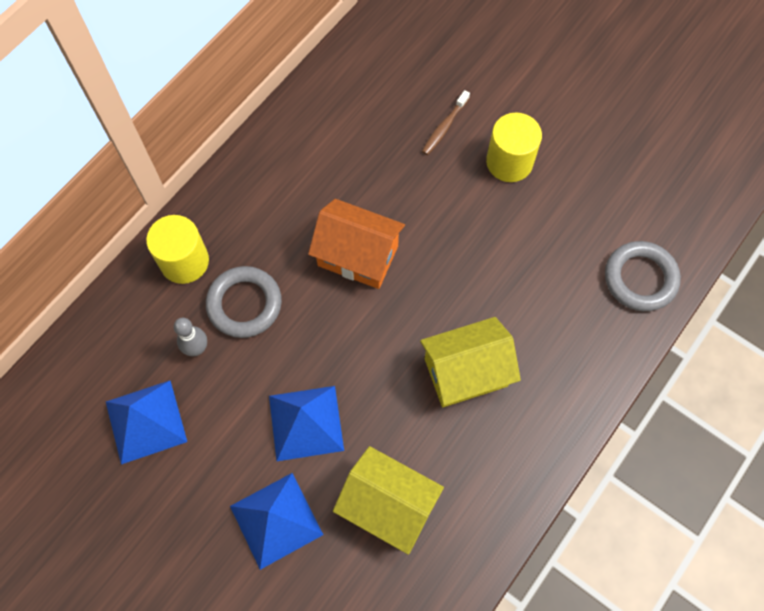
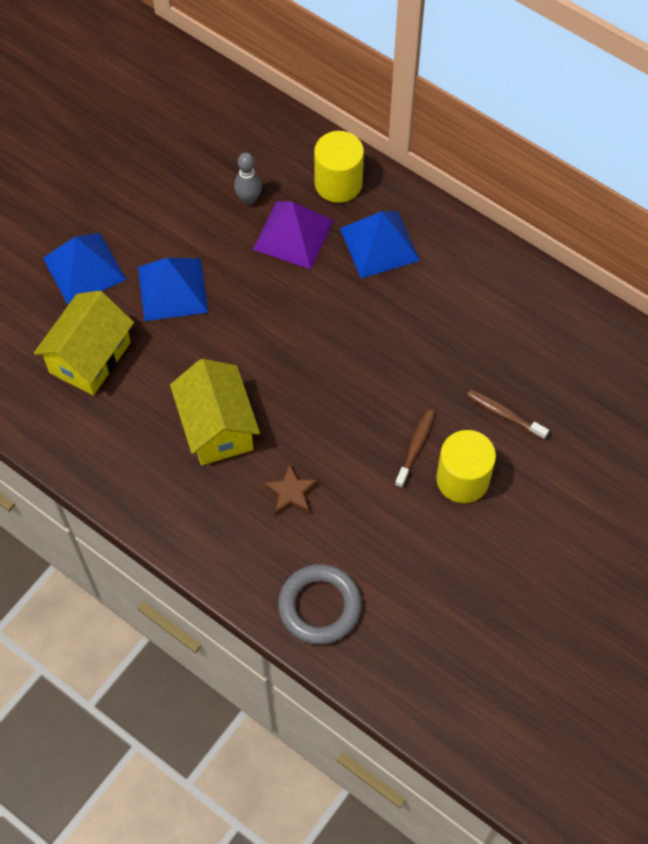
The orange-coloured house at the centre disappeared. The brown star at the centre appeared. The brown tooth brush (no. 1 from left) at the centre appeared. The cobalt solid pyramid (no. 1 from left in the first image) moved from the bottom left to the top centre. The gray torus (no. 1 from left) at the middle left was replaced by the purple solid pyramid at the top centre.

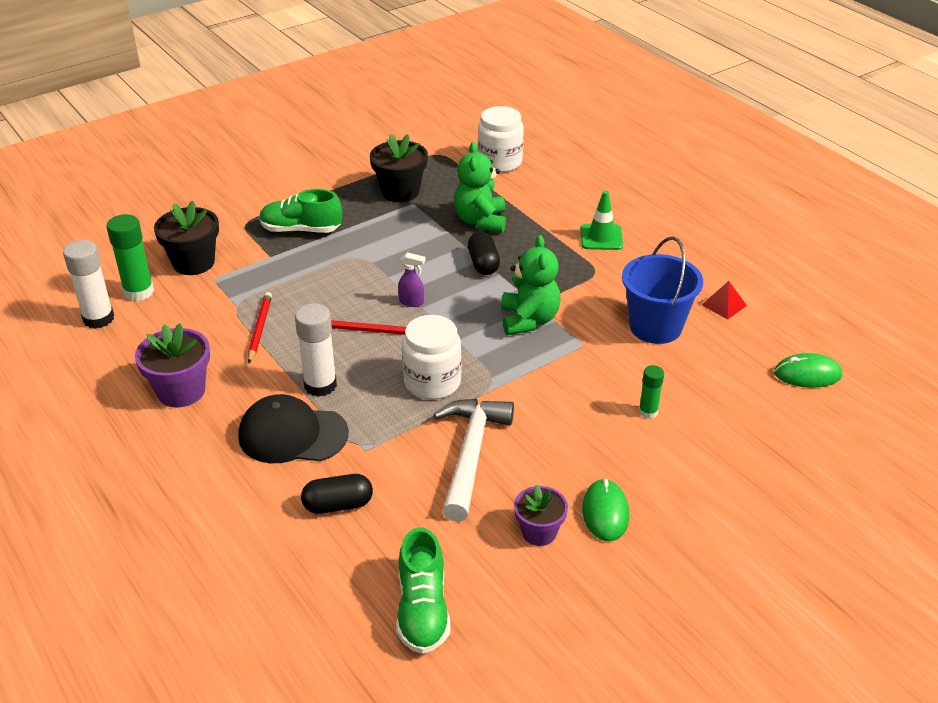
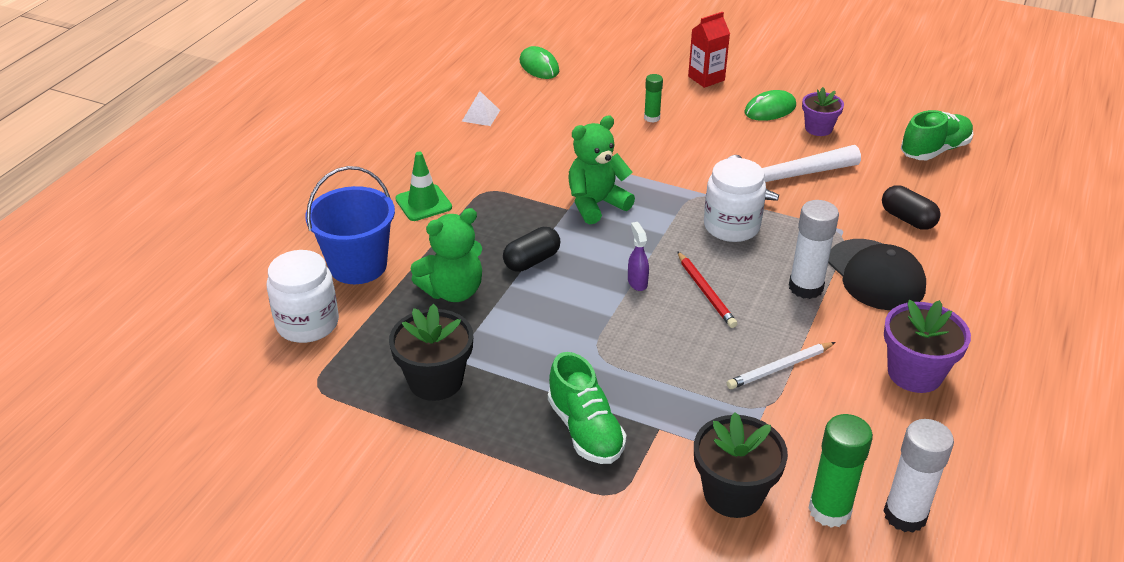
The scarlet milk carton at the top centre appeared. The cobalt bucket moved from the middle right to the middle left. The scarlet pencil (no. 1 from left) at the middle left became the snow-white pencil at the middle right. The scarlet solid pyramid at the middle right became the snow-white solid pyramid at the top centre.

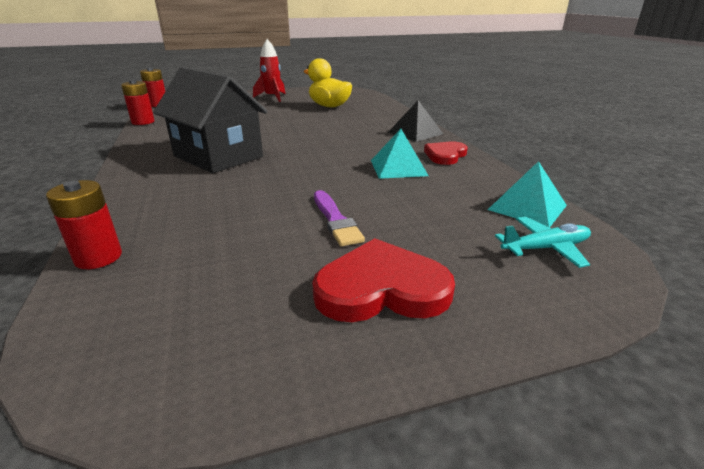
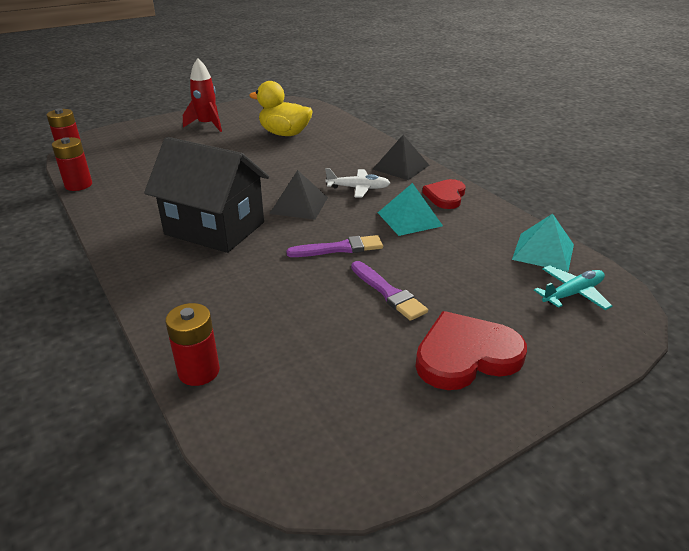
The ebony solid pyramid (no. 1 from left) at the centre appeared. The purple paint brush (no. 1 from left) at the centre appeared. The snow-white aeroplane at the top centre appeared.

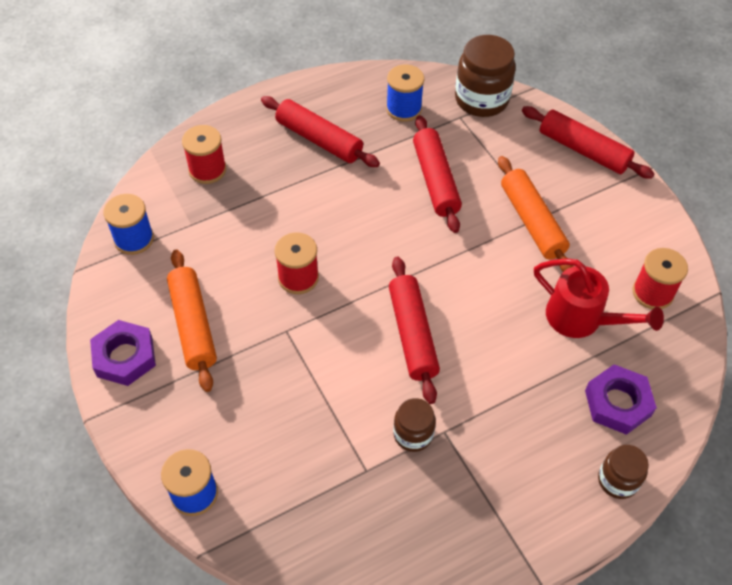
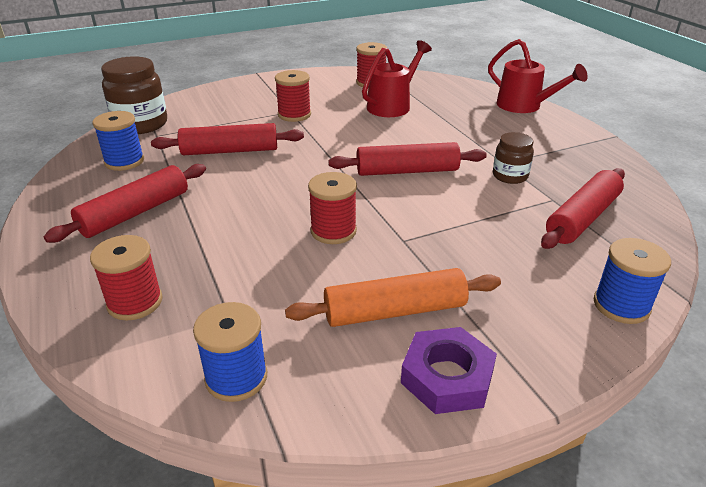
The purple hex nut (no. 2 from left) at the bottom right disappeared. The scarlet dough roller (no. 4 from left) moved from the top right to the middle right. The orange-coloured dough roller (no. 2 from left) at the middle right was replaced by the scarlet spool (no. 2 from left) at the top centre. The brown preserve jar (no. 3 from left) at the bottom right was replaced by the scarlet sprinkling can (no. 2 from left) at the top right.

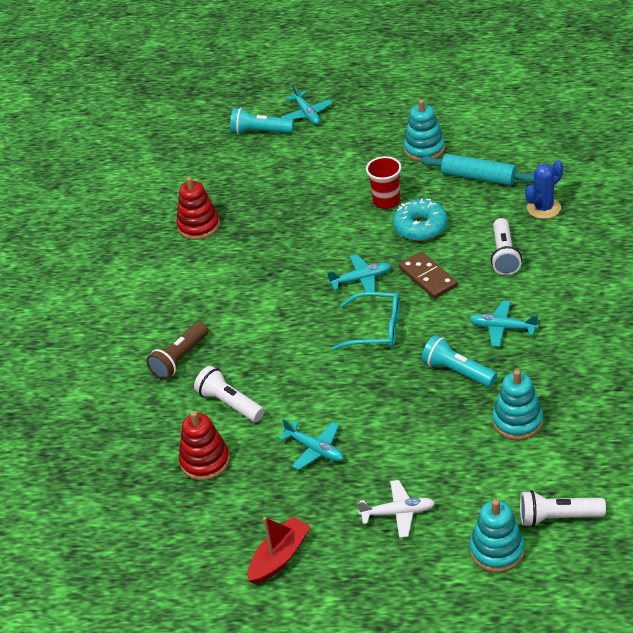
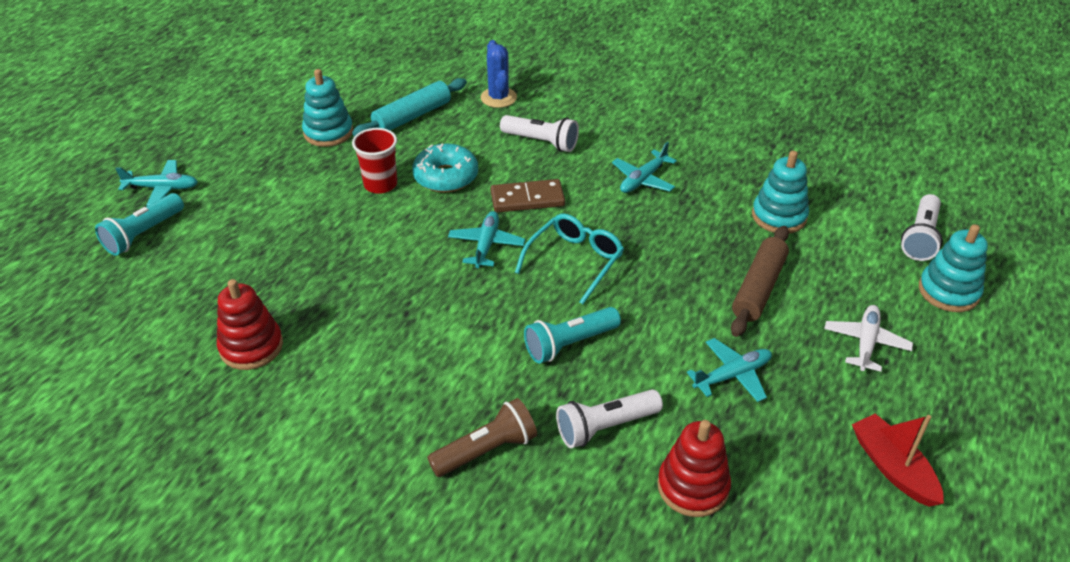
The brown dough roller at the middle right appeared. The teal torch (no. 2 from left) moved from the middle right to the centre. The brown torch at the middle left turned 90 degrees counterclockwise.

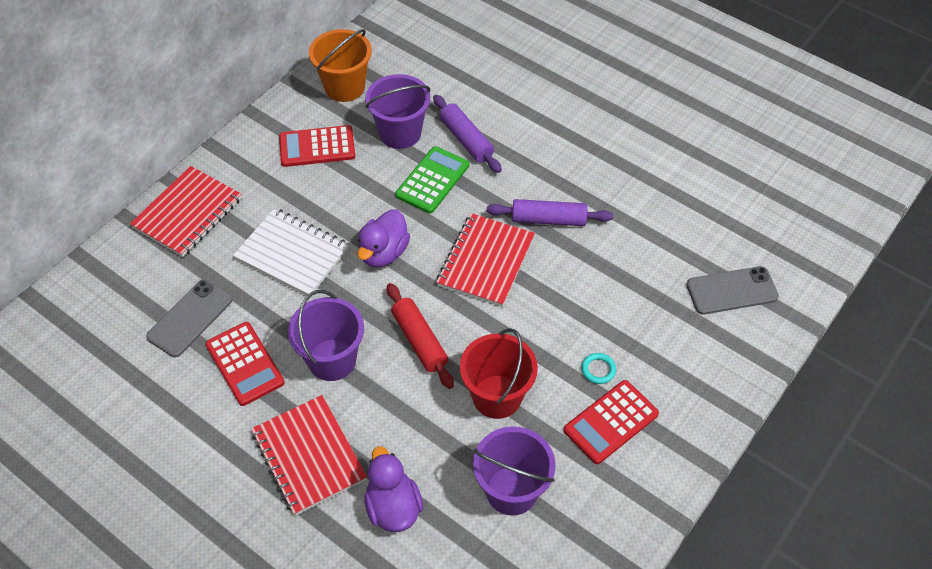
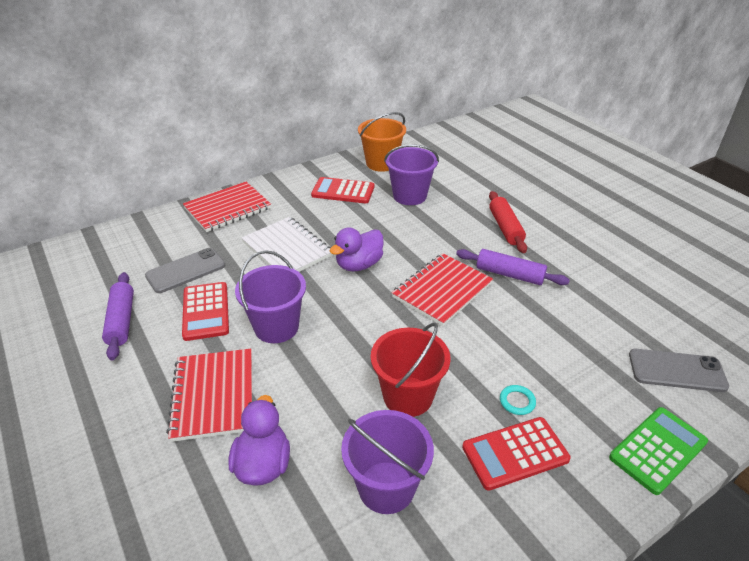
The scarlet dough roller moved from the centre to the middle right. The green calculator moved from the top centre to the bottom right. The purple dough roller (no. 1 from left) moved from the top centre to the middle left.

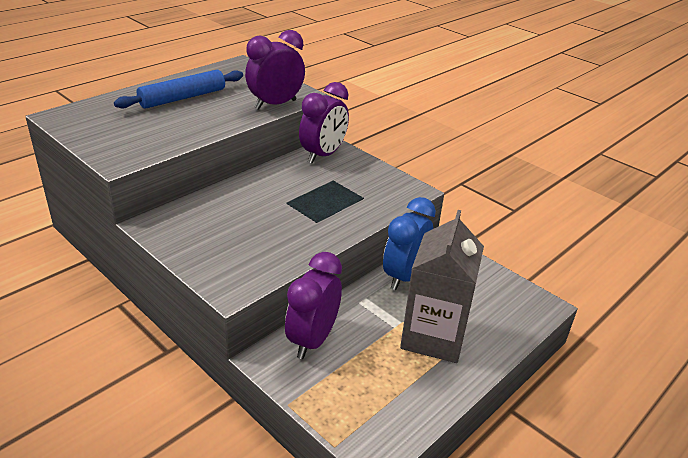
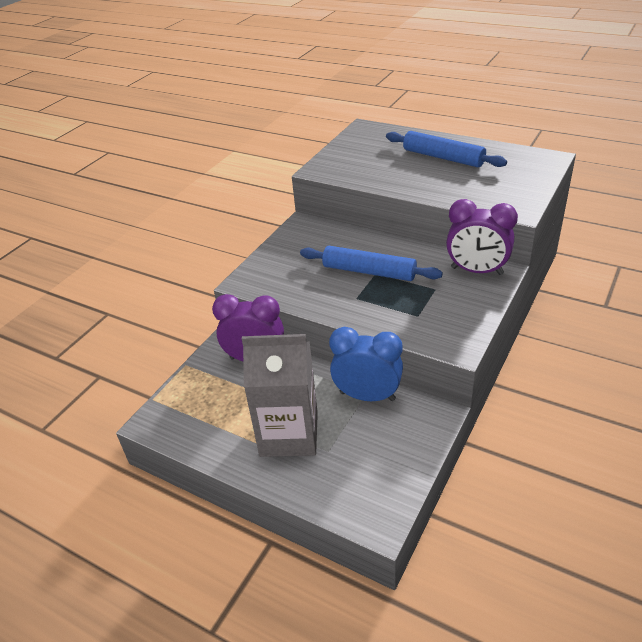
The purple alarm clock (no. 1 from left) at the top centre disappeared. The cobalt dough roller (no. 1 from left) at the centre appeared.

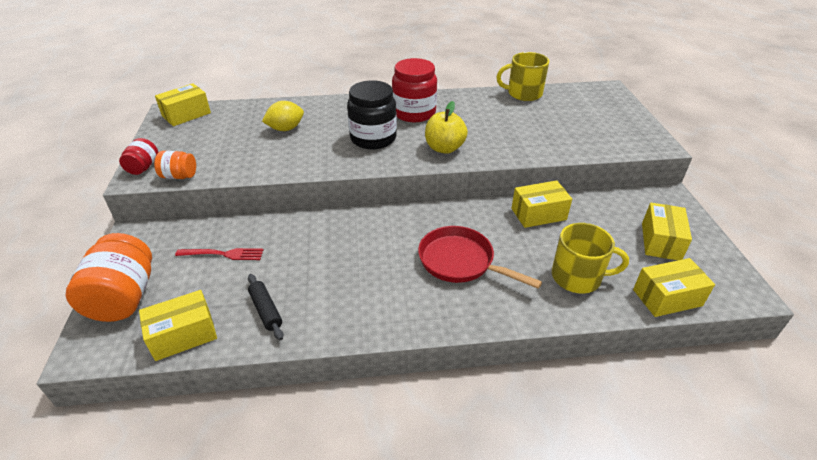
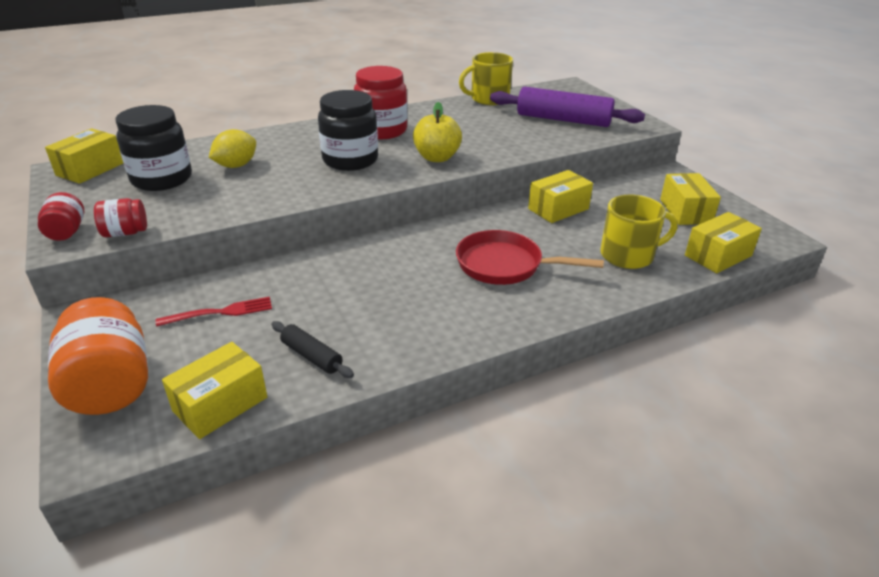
The ebony preserve jar (no. 1 from left) at the top left appeared. The purple dough roller at the top centre appeared. The orange-coloured preserve jar (no. 2 from left) at the middle left became the scarlet preserve jar (no. 2 from left) at the middle left.

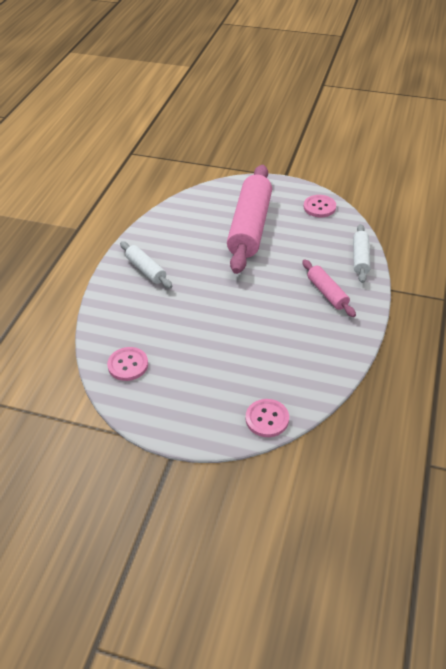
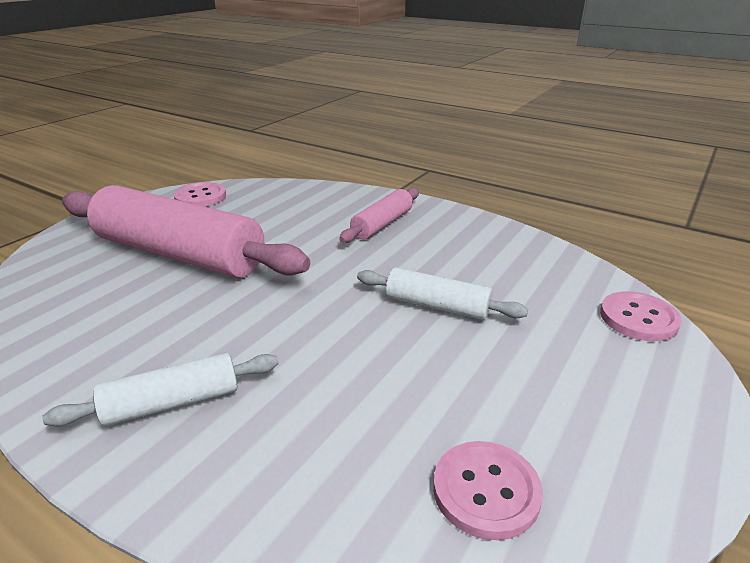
The snow-white dough roller (no. 2 from left) moved from the middle right to the centre. The pink dough roller (no. 2 from left) at the middle right turned 45 degrees counterclockwise.

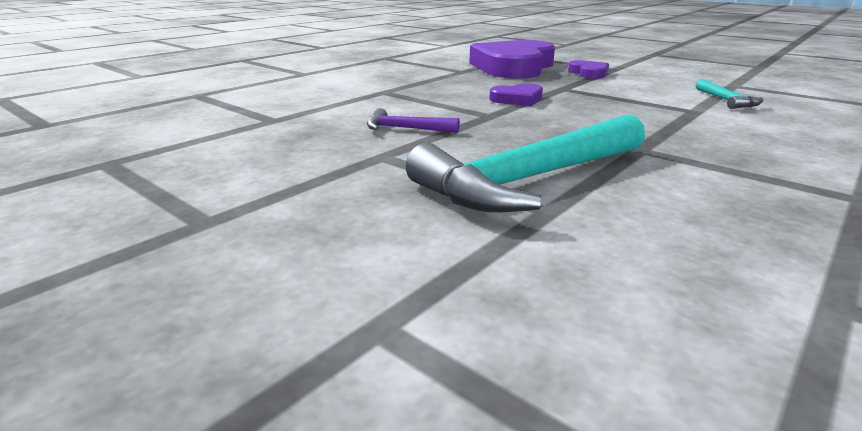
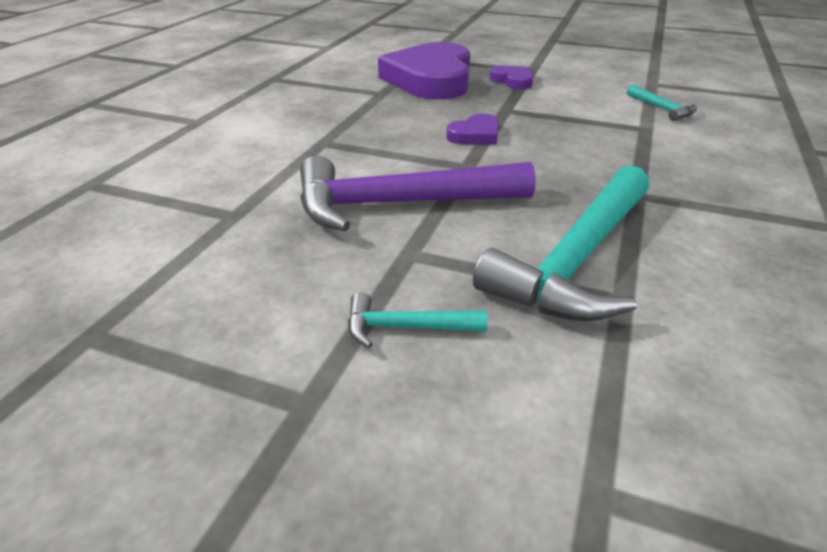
The teal carpenter's hammer (no. 1 from left) at the centre appeared. The purple carpenter's hammer at the top centre changed to 2.24 times the size.

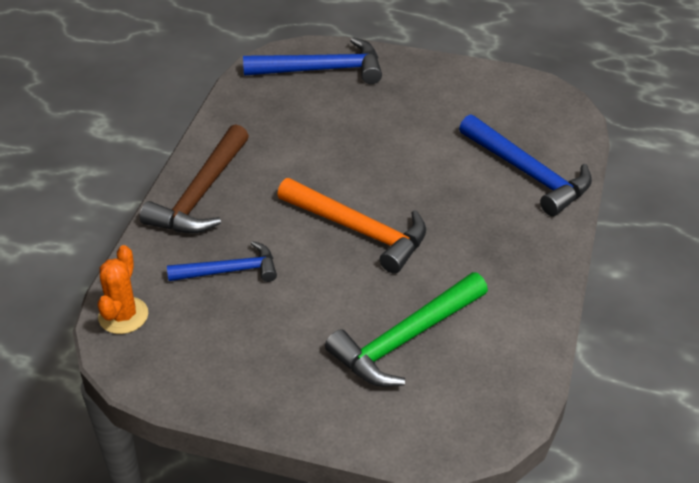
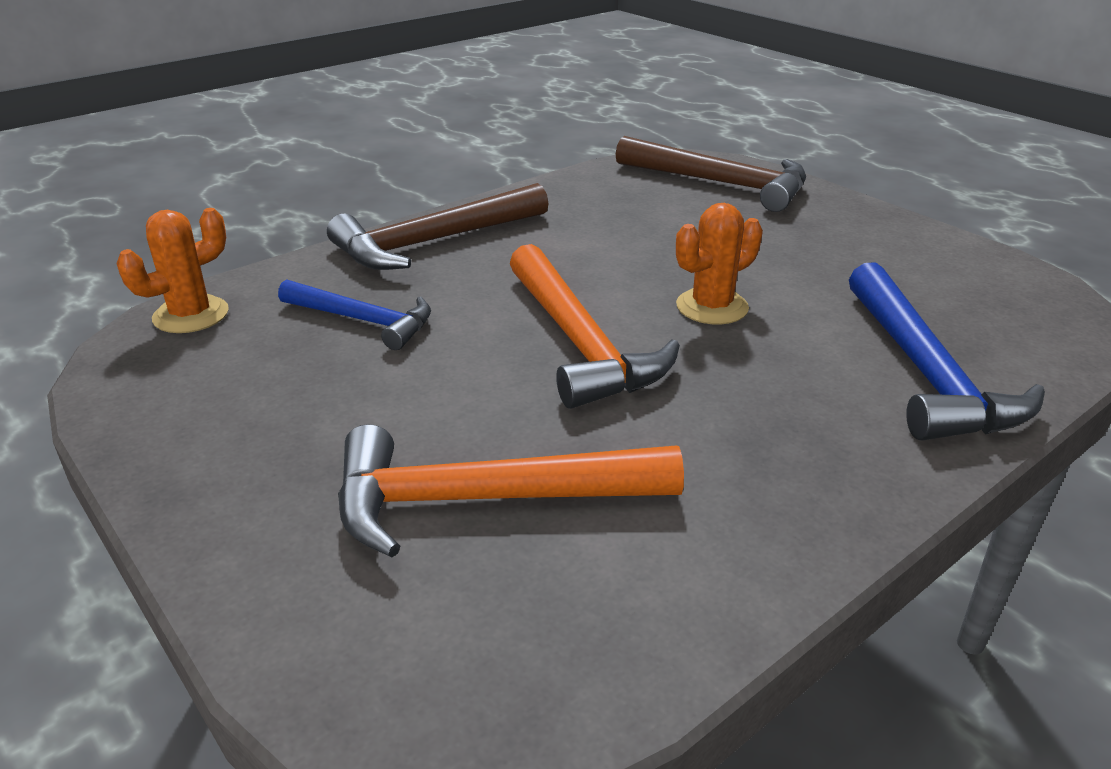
The orange-coloured saguaro cactus (no. 2 from left) at the centre appeared. The cobalt carpenter's hammer (no. 2 from left) at the top centre became the brown carpenter's hammer (no. 2 from left) at the top centre. The green carpenter's hammer at the bottom centre became the orange-coloured carpenter's hammer (no. 1 from left) at the centre.

